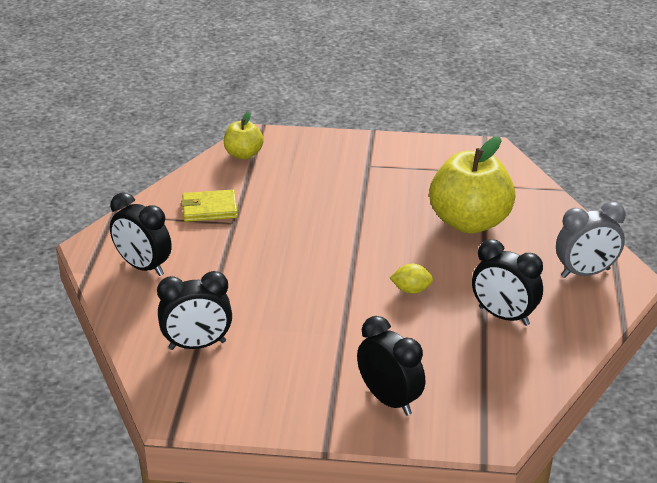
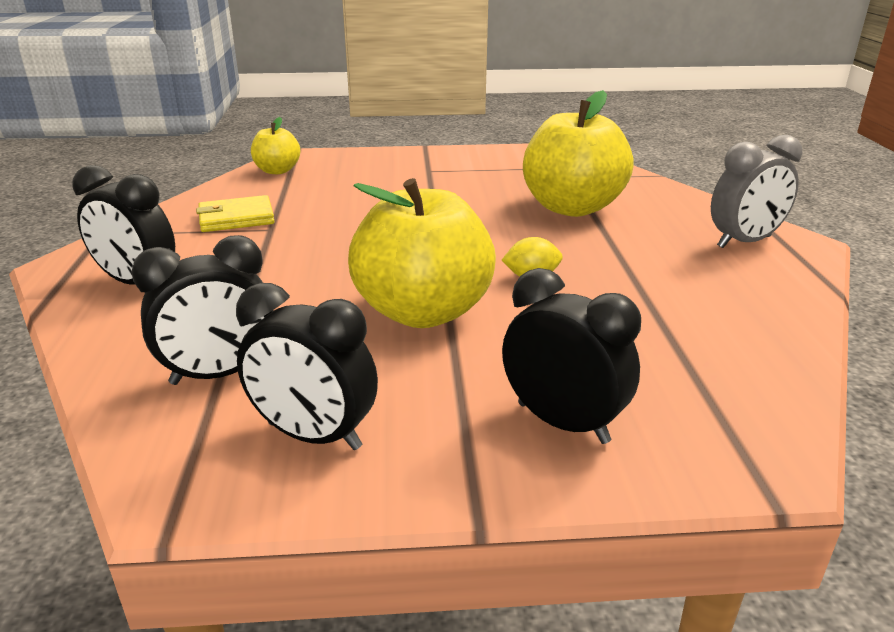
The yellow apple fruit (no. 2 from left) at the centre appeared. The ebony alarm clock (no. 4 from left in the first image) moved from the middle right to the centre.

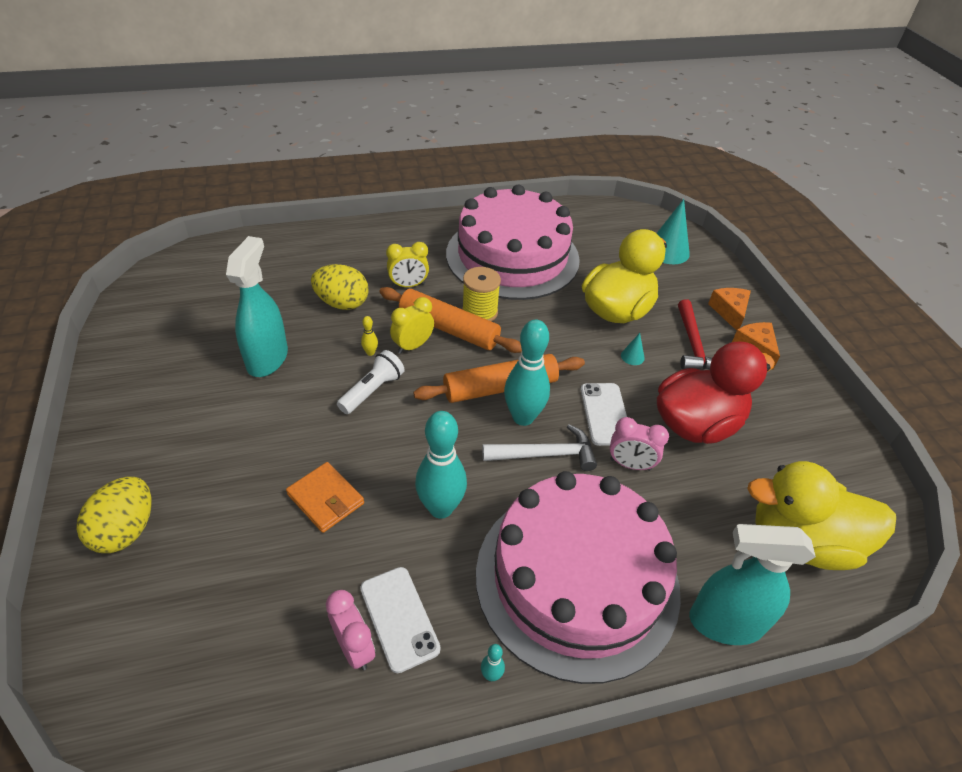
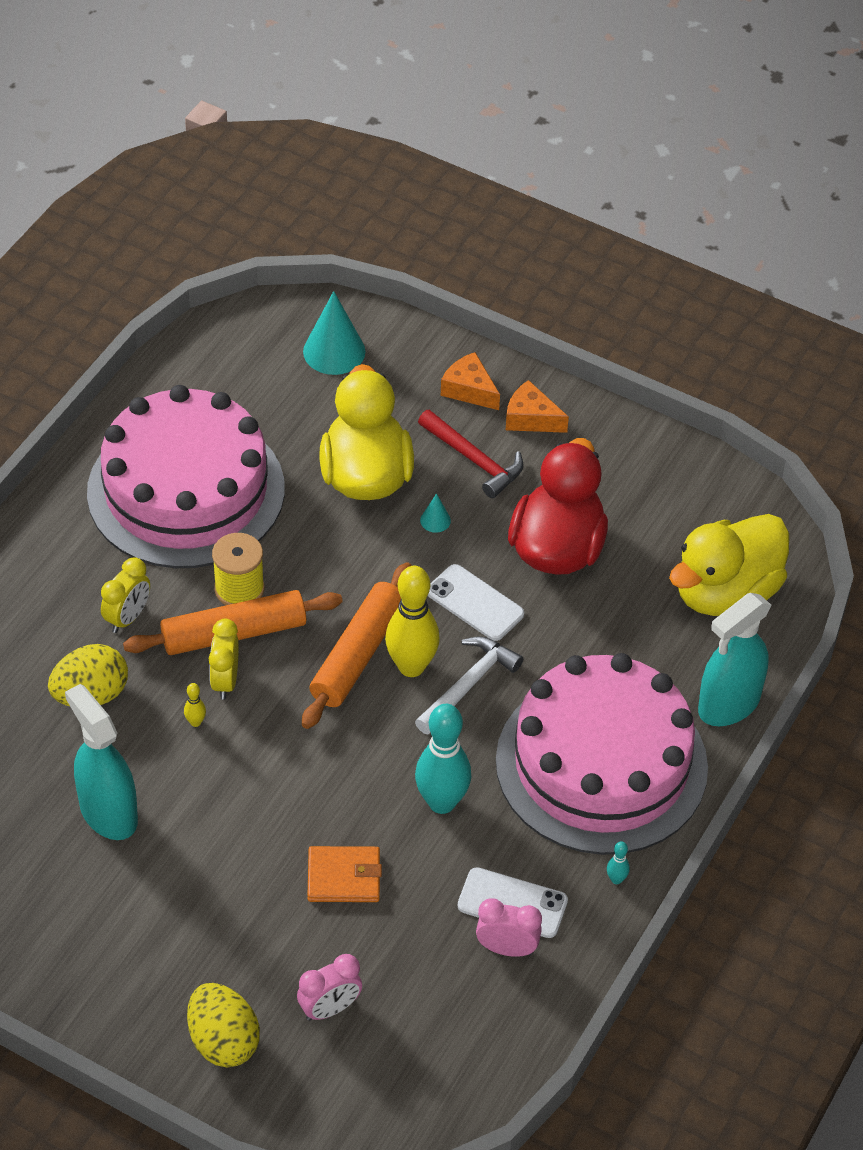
The snow-white torch at the centre disappeared. The pink alarm clock (no. 2 from left in the first image) moved from the centre to the bottom centre. The teal skittle (no. 3 from left) at the centre became the yellow skittle (no. 2 from left) at the centre.

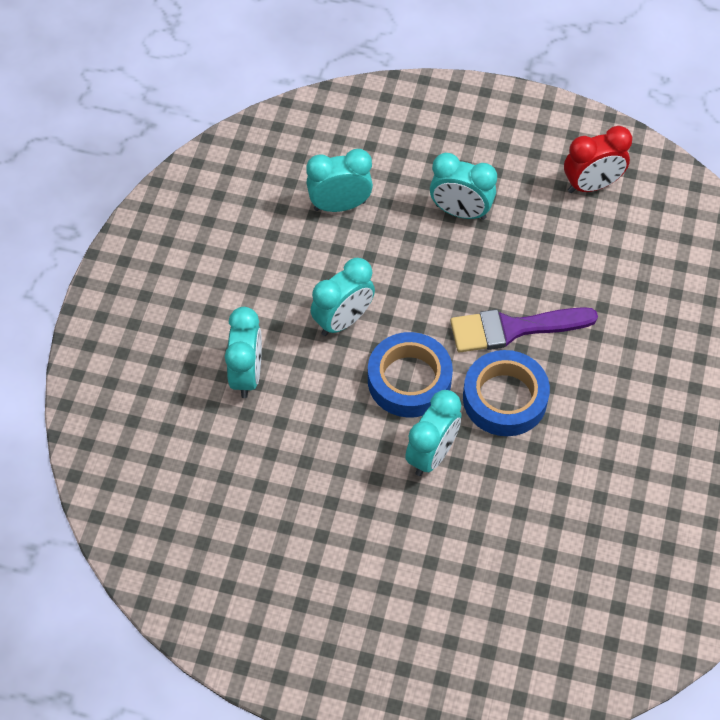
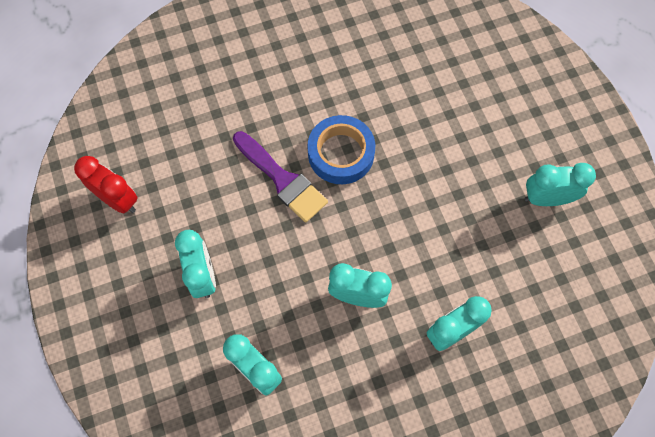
The cobalt tape (no. 1 from left) at the centre disappeared. The teal alarm clock (no. 4 from left in the first image) moved from the centre to the middle right.

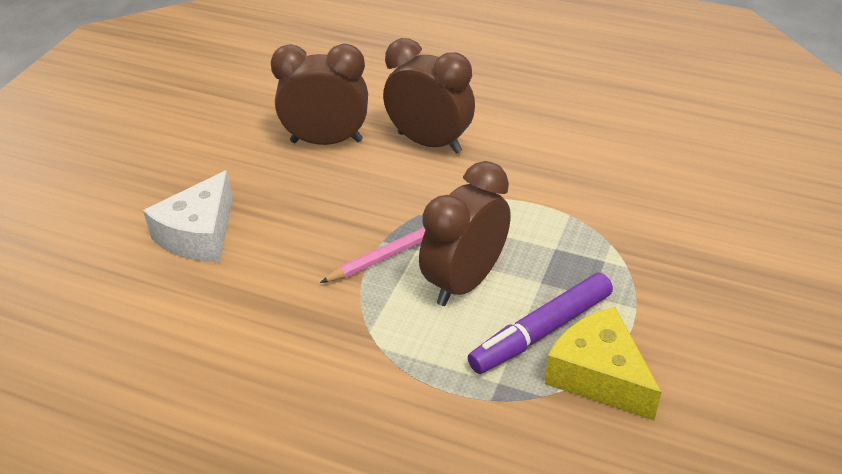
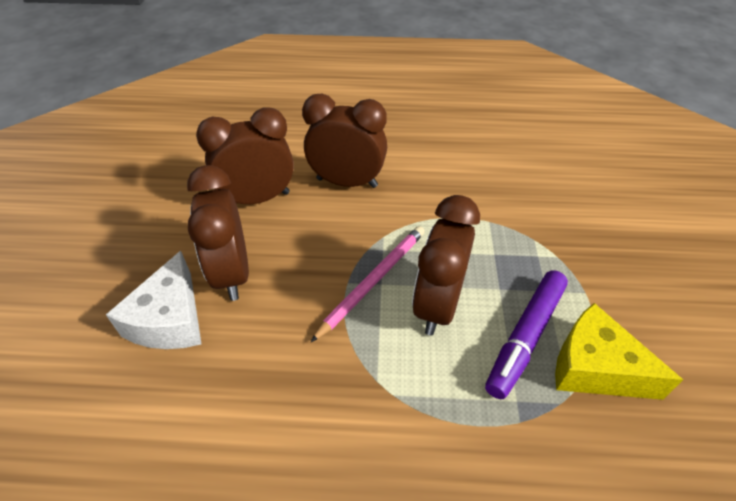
The brown alarm clock (no. 1 from left) at the middle left appeared.

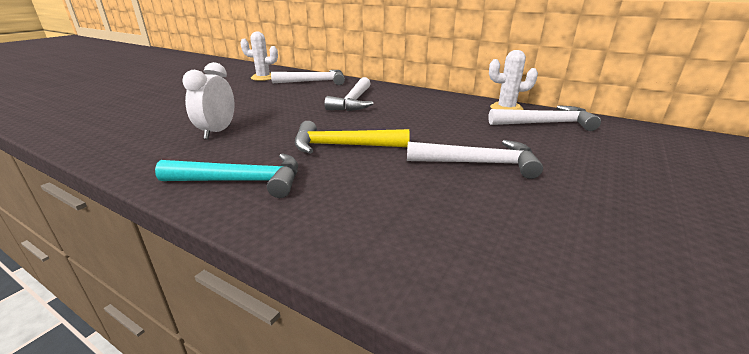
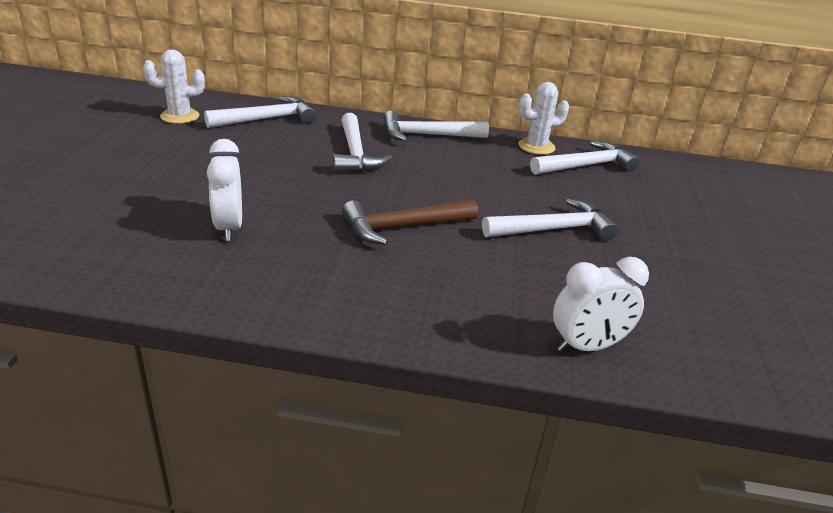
The teal carpenter's hammer at the middle left disappeared. The snow-white carpenter's hammer (no. 3 from left) at the top centre appeared. The snow-white alarm clock (no. 2 from left) at the middle right appeared. The yellow carpenter's hammer at the centre became the brown carpenter's hammer at the centre.

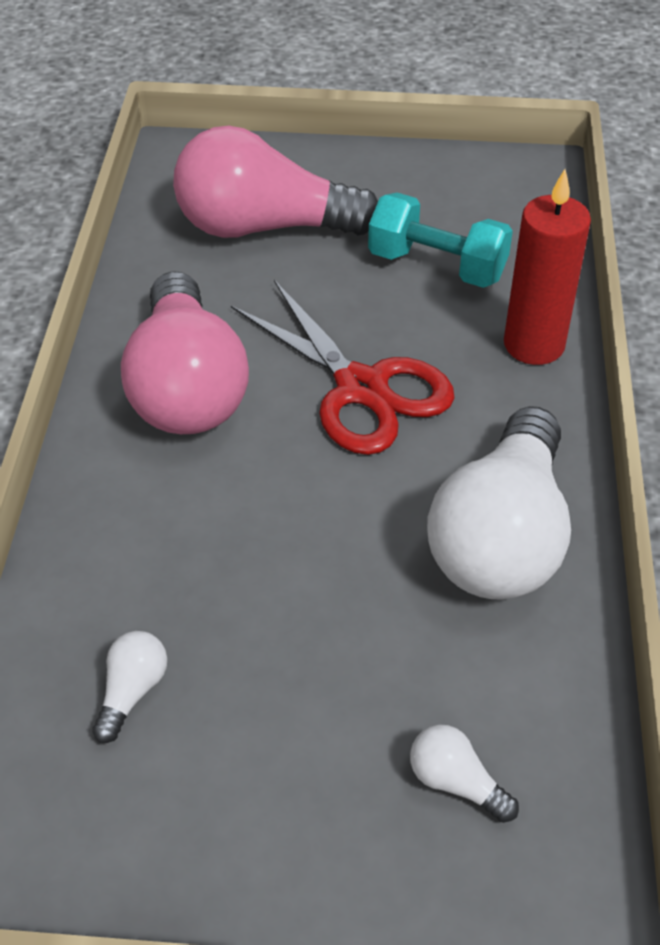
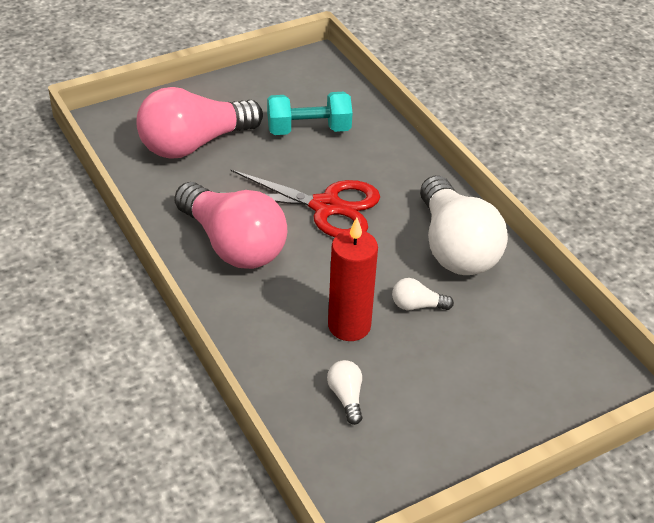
The snow-white light bulb (no. 2 from left) moved from the bottom right to the centre. The scarlet pillar candle moved from the top right to the centre.

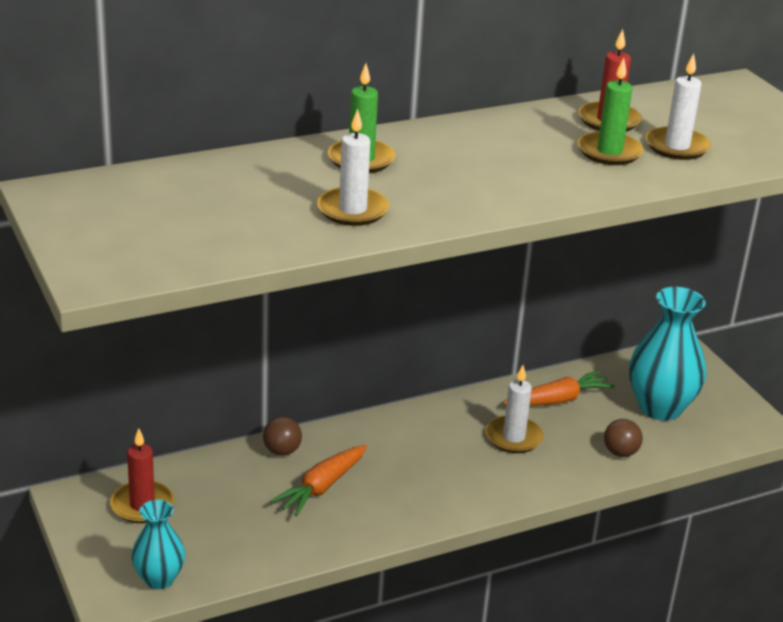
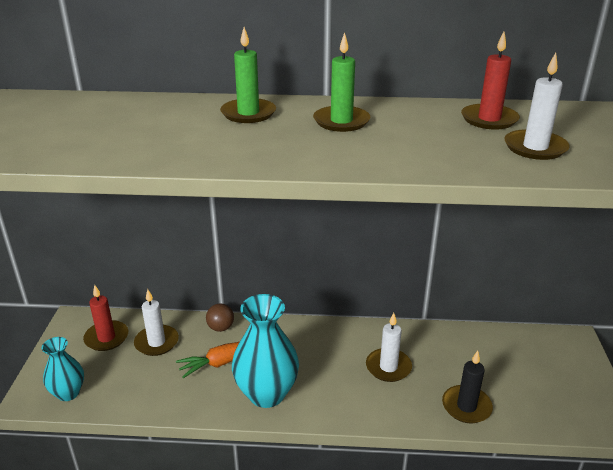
The orange-coloured carrot (no. 2 from left) at the middle right disappeared. The snow-white pillar candle (no. 1 from left) moved from the top centre to the bottom left. The green pillar candle (no. 2 from left) moved from the top right to the top centre. The teal tall vase (no. 2 from left) moved from the middle right to the bottom centre. The brown play ball (no. 2 from left) at the bottom right was replaced by the ebony pillar candle at the bottom right.

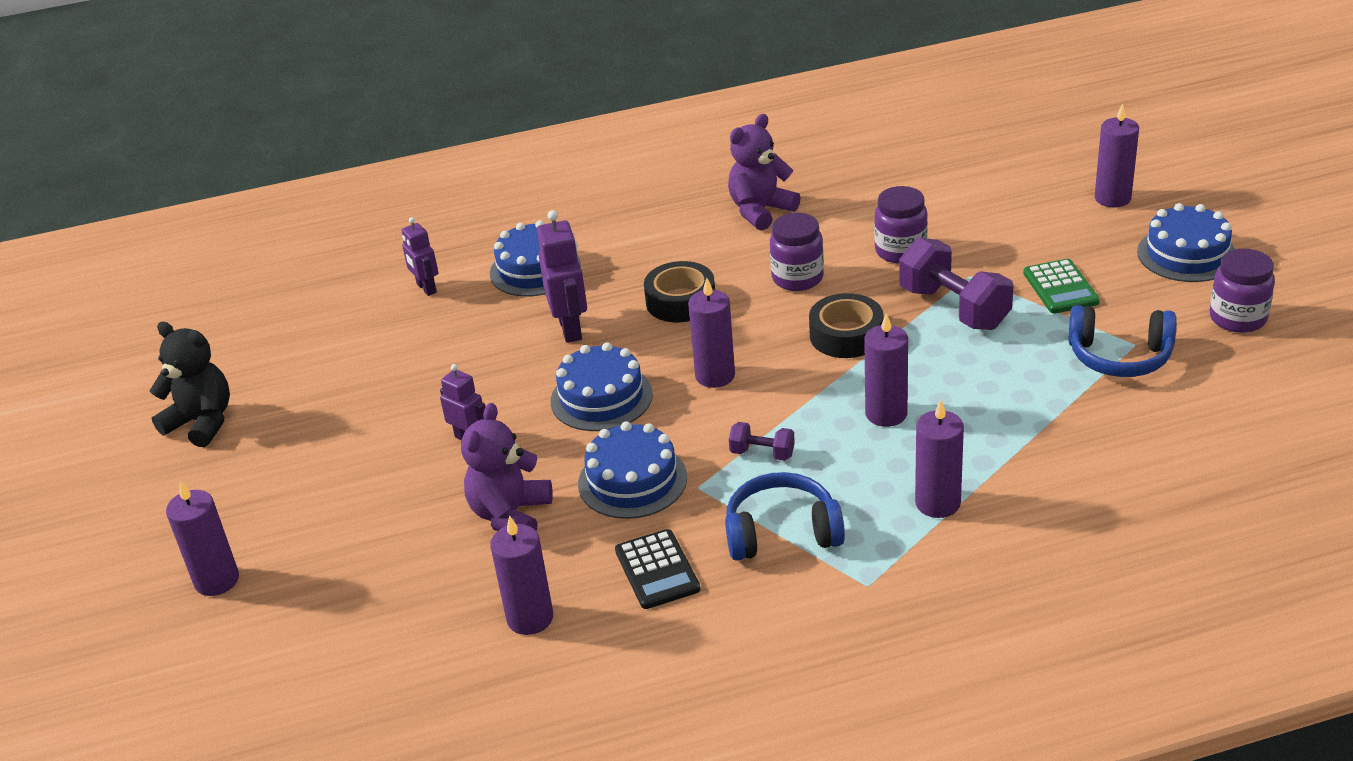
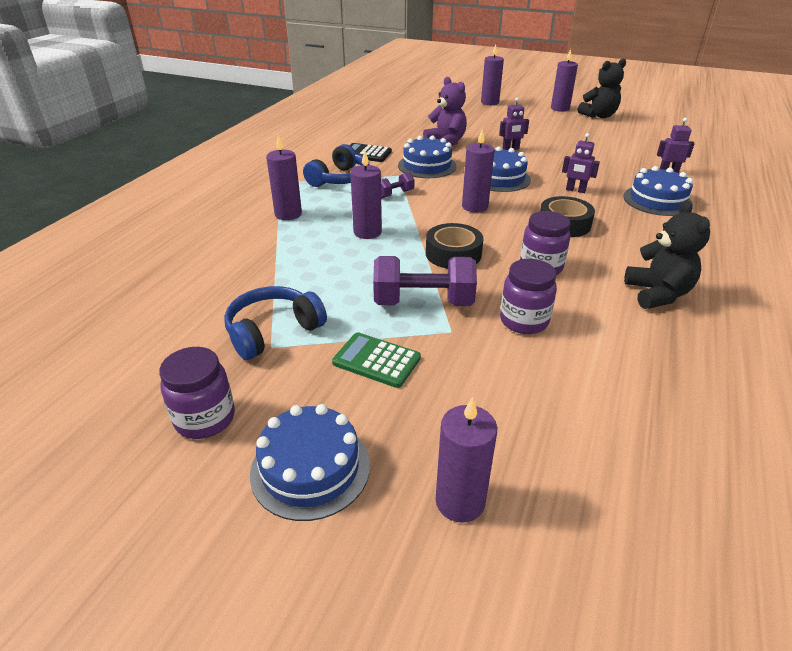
The purple pillar candle (no. 2 from left in the first image) moved from the bottom centre to the top right. The purple stuffed bear (no. 2 from left) at the top centre became the ebony stuffed bear (no. 2 from left) at the middle right. The purple robot figure (no. 3 from left in the first image) at the centre changed to 0.63 times the size.

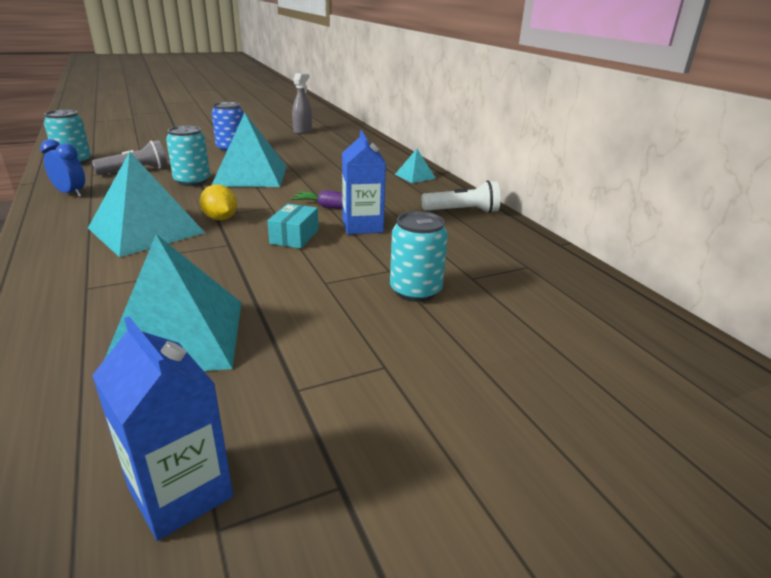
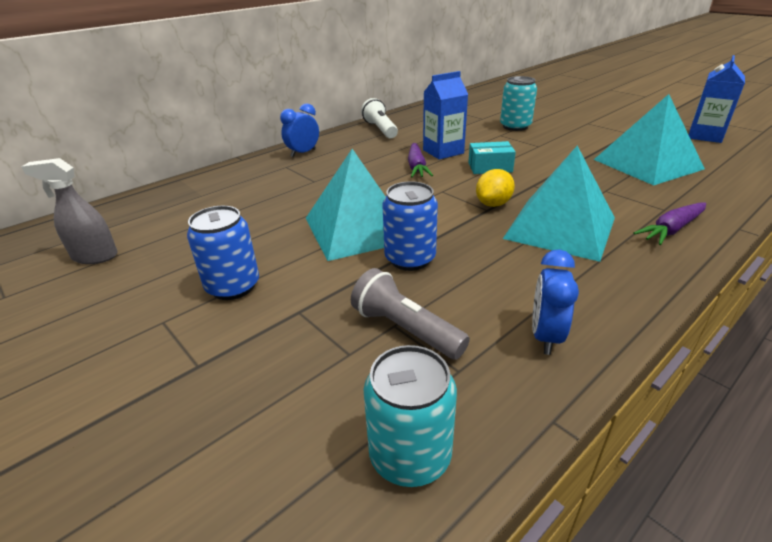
The purple carrot (no. 2 from left) at the middle right appeared. The teal solid pyramid (no. 4 from left) at the top centre was replaced by the cobalt alarm clock (no. 1 from left) at the top centre. The teal soda can (no. 2 from left) at the top left became the cobalt soda can (no. 2 from left) at the centre.

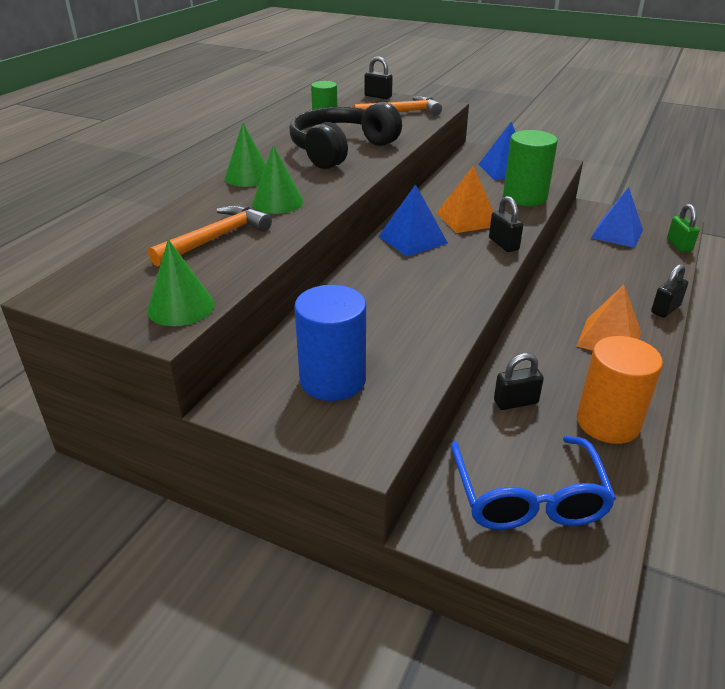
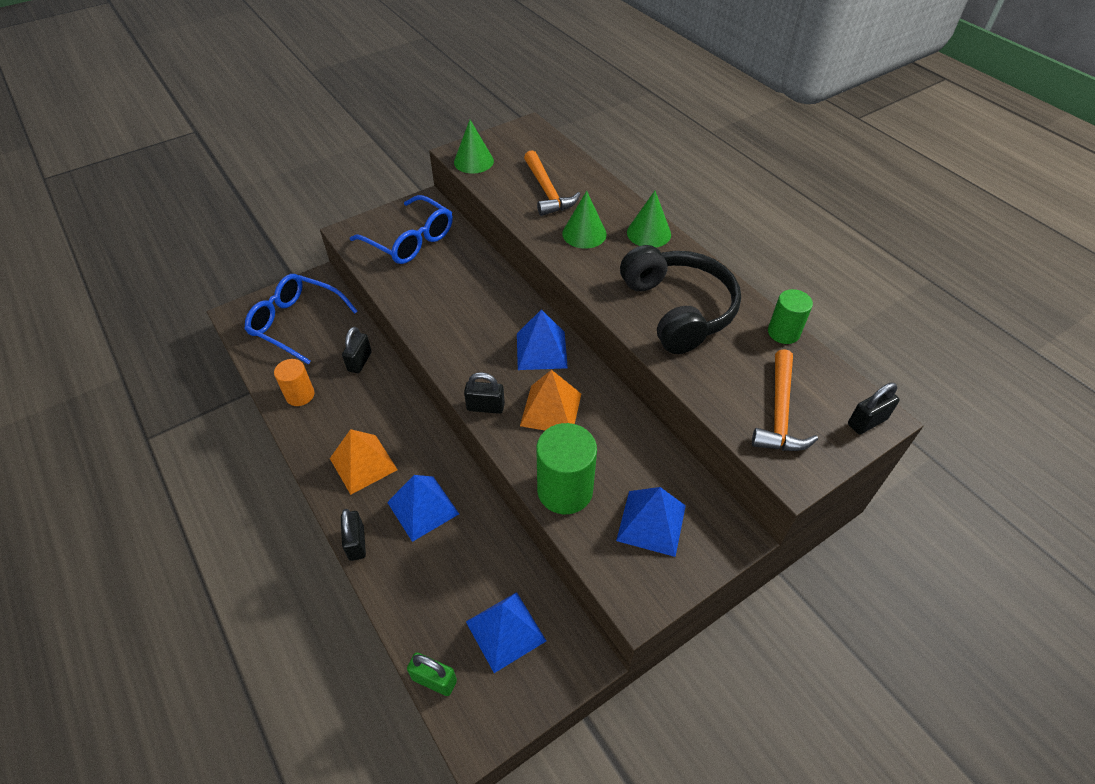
The cobalt solid pyramid (no. 1 from left) at the centre appeared. The cobalt cylinder at the centre was replaced by the cobalt spectacles (no. 2 from left) at the top centre. The orange-coloured cylinder at the middle right changed to 0.62 times the size.

